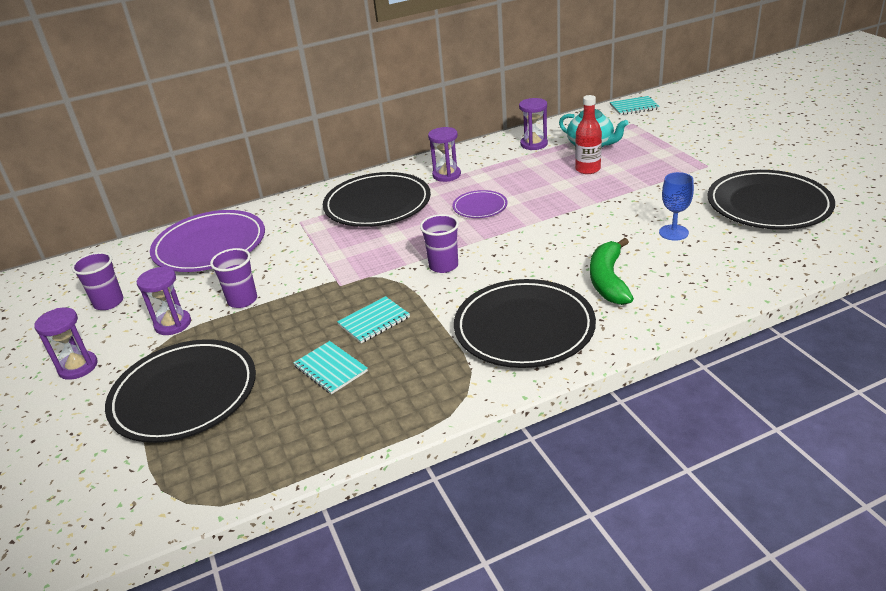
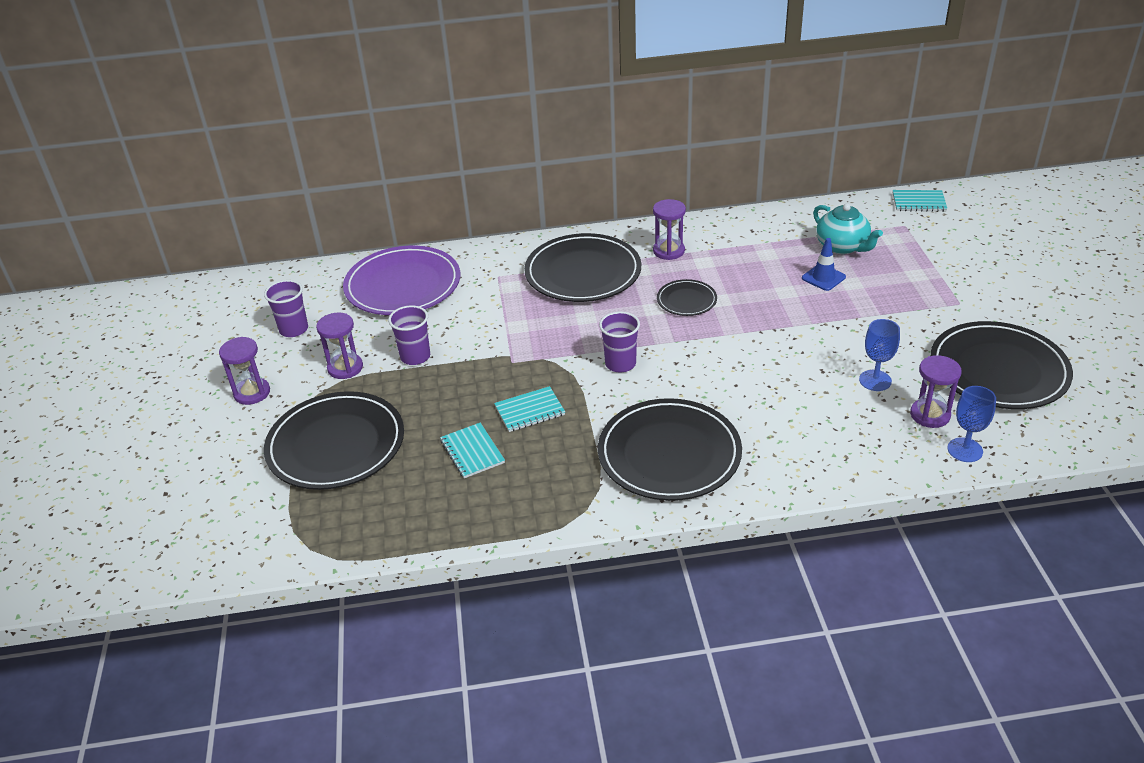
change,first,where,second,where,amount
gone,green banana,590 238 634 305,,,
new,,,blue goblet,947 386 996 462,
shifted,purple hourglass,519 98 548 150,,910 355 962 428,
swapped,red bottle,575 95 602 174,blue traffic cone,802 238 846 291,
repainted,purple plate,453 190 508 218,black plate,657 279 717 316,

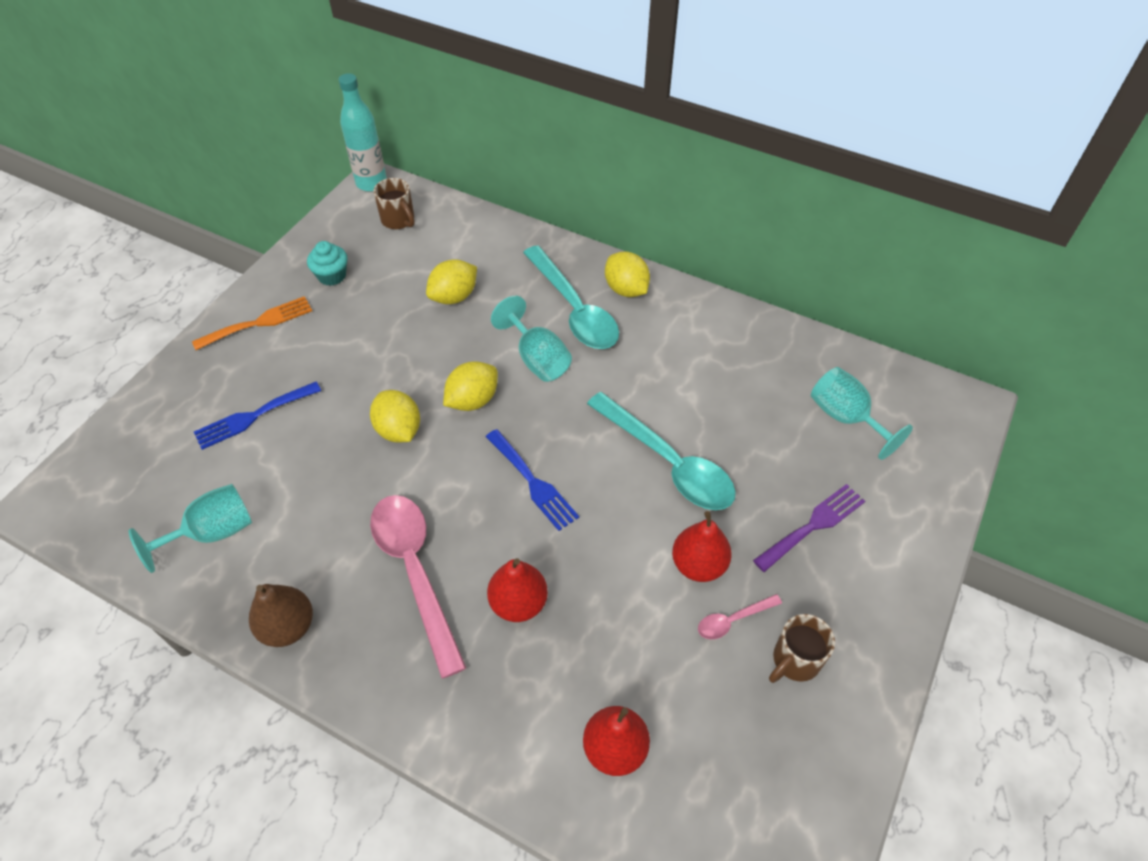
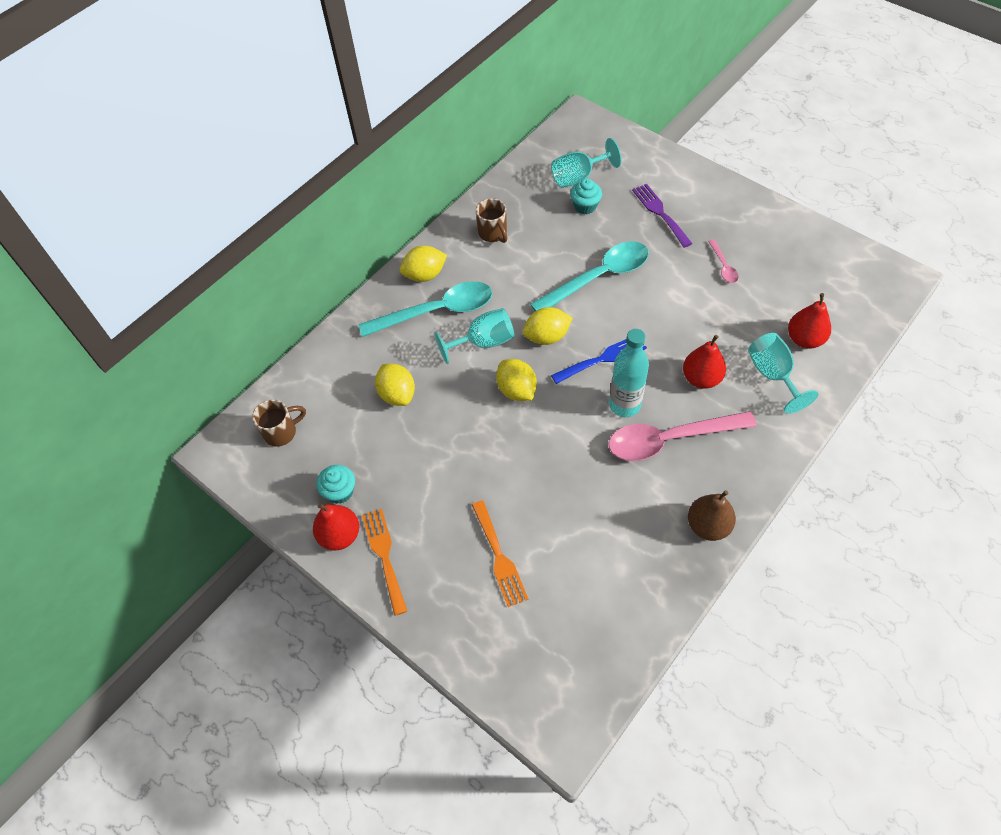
change,first,where,second,where,amount
new,,,turquoise cupcake,570 178 602 214,
shifted,turquoise goblet,128 484 252 573,,748 333 818 413,
shifted,turquoise bottle,339 73 387 192,,609 329 649 417,
shifted,yellow lemon,370 390 420 443,,523 307 573 345,
shifted,red pear,672 511 732 582,,313 504 359 551,
shifted,brown mug,769 614 835 683,,476 198 507 243,
repainted,blue fork,194 382 321 450,orange fork,472 500 528 607,

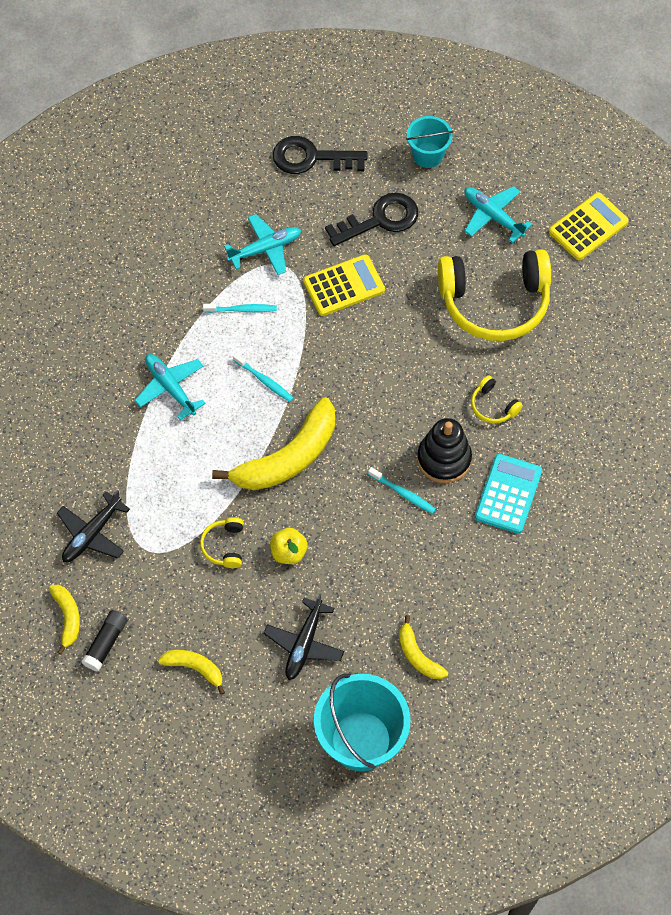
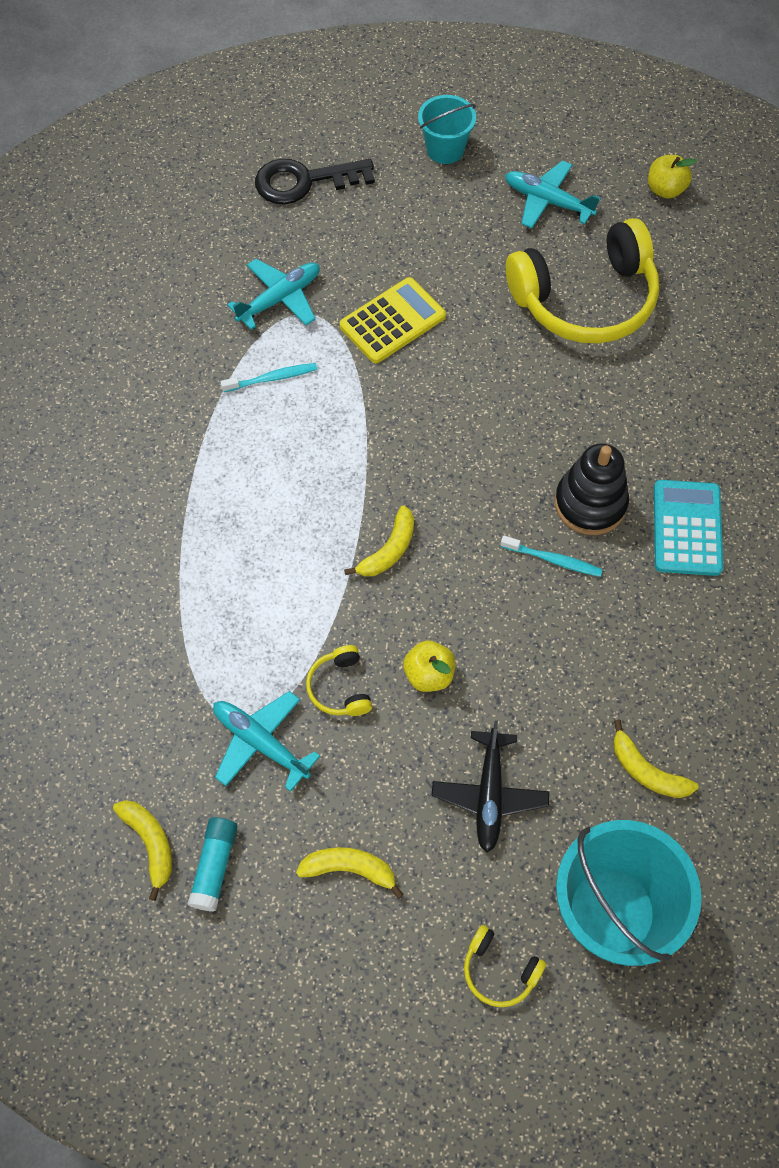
change,first,where,second,where,amount
gone,black plane,57 490 130 562,,,
gone,turquoise toothbrush,233 353 293 402,,,
gone,black key,325 192 418 246,,,
shifted,turquoise plane,135 354 206 420,,213 691 320 792,
shifted,yellow headphones,471 376 523 423,,464 925 546 1007,
swapped,yellow calculator,549 192 629 260,yellow apple,648 155 697 199,
repainted,black glue stick,81 610 128 672,turquoise glue stick,188 817 237 912,
scaled,yellow banana,212 397 335 490,,344 505 414 577,x0.49

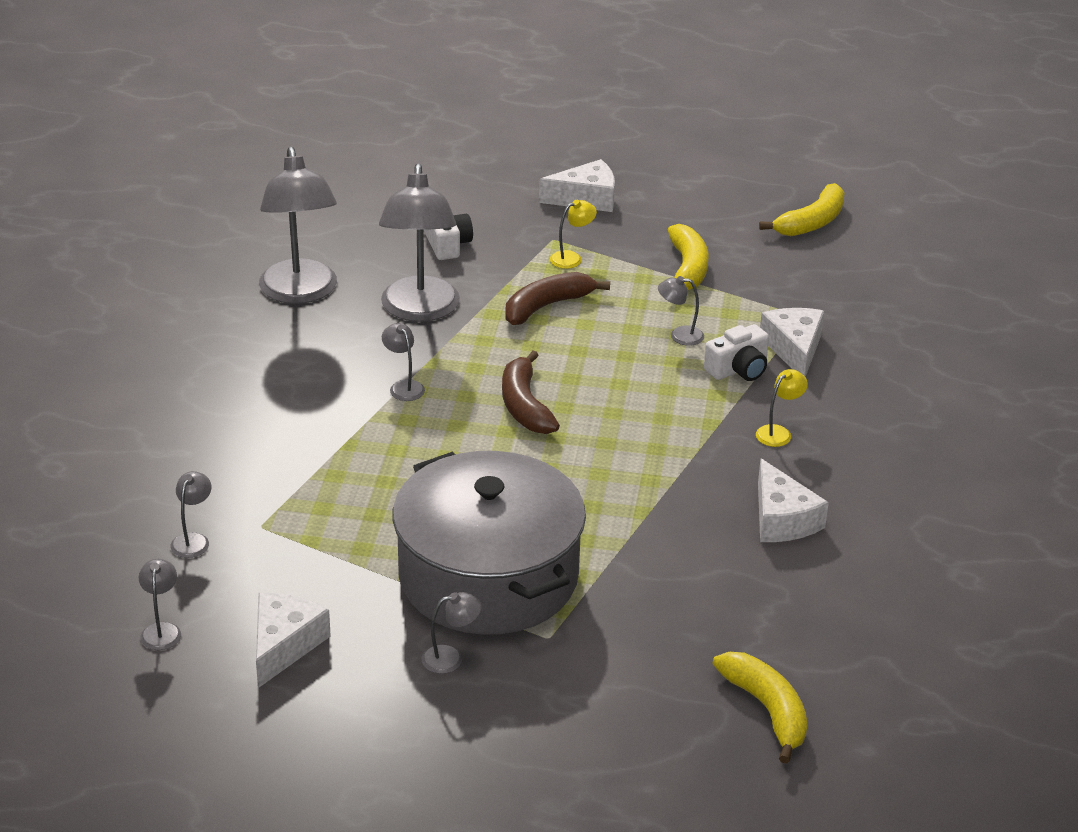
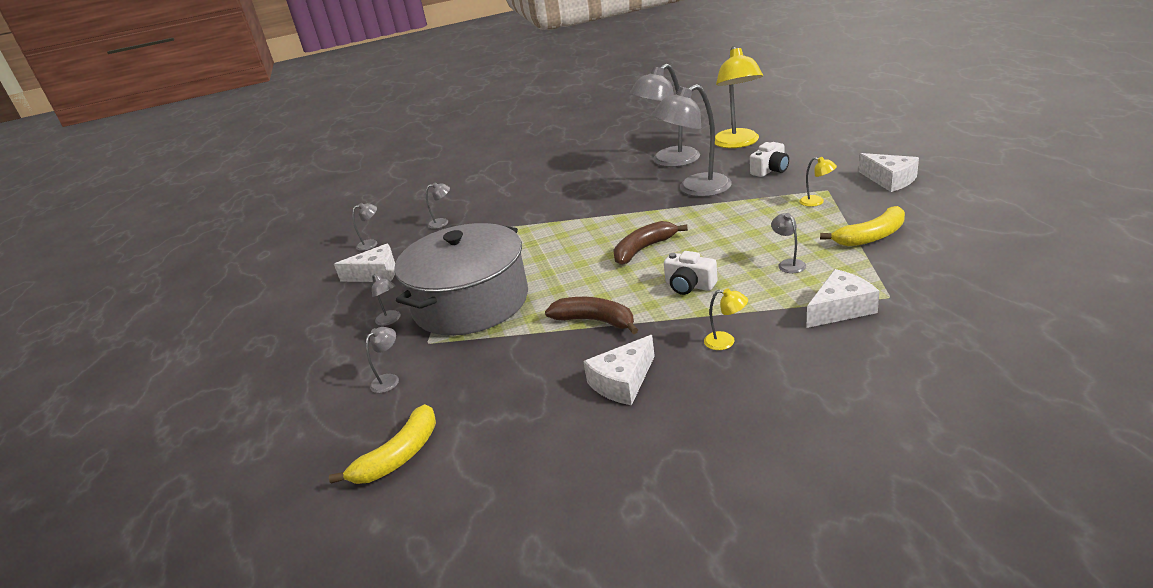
change,first,where,second,where,amount
gone,yellow banana,759 183 845 236,,,
new,,,yellow lamp,715 46 763 148,
shifted,grey lamp,382 323 425 401,,366 327 399 393,
shifted,brown banana,505 272 610 325,,545 297 638 334,
shifted,white camera,704 324 769 381,,664 251 718 295,

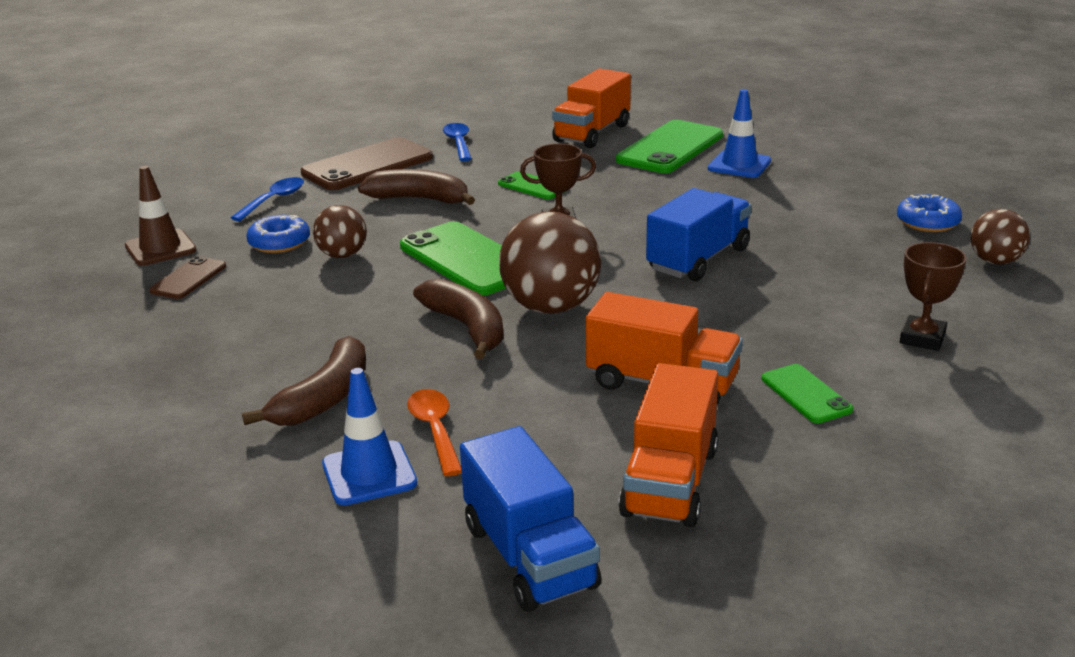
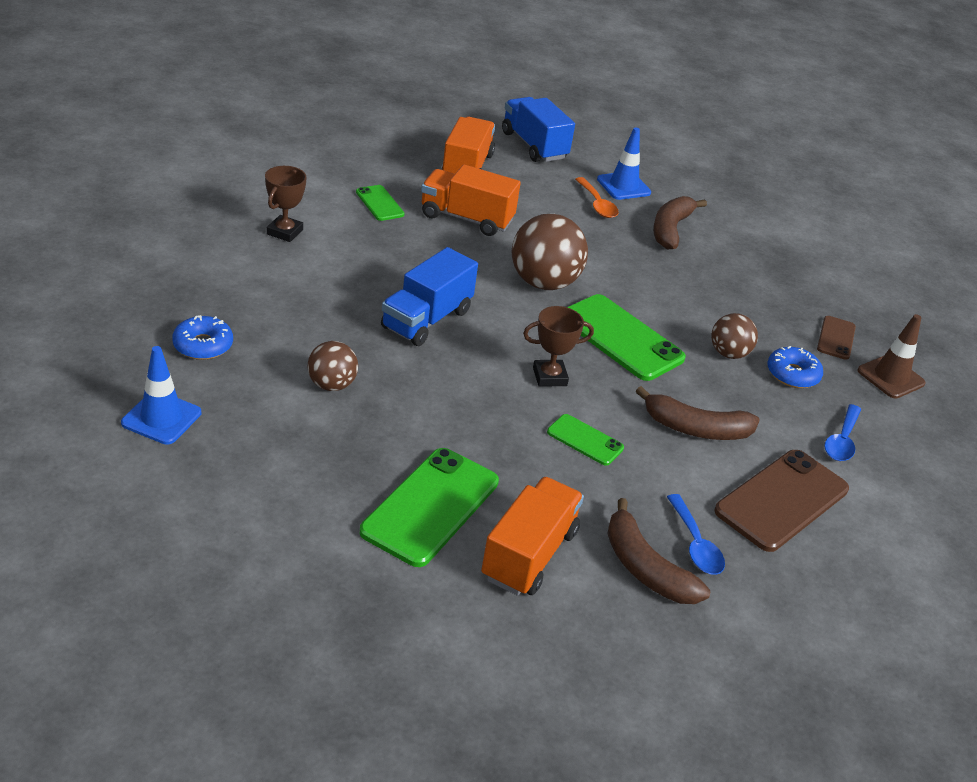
change,first,where,second,where,amount
shifted,brown banana,413 279 504 359,,607 498 710 604,
shifted,blue traffic cone,708 89 771 178,,121 346 201 445,
shifted,brown ball,971 209 1030 265,,308 341 358 391,

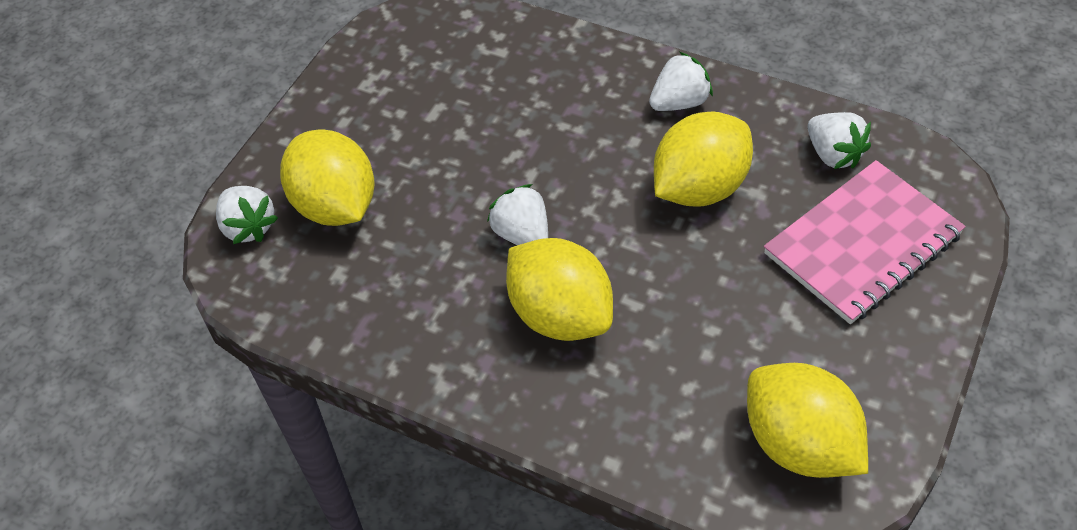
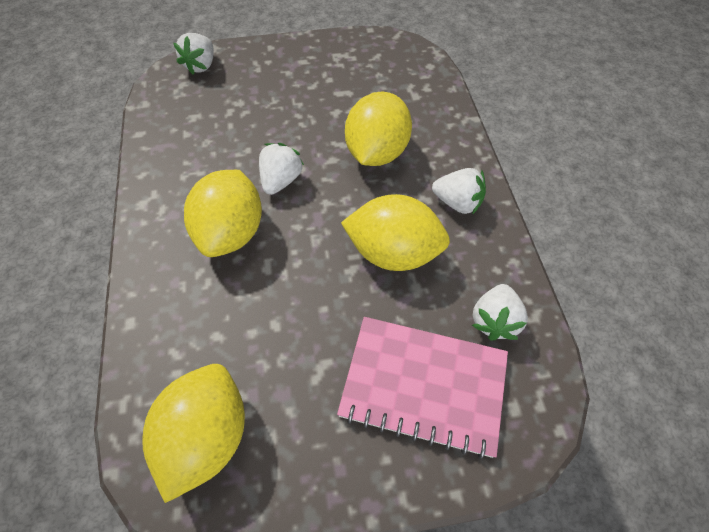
change,first,where,second,where,amount
shifted,yellow lemon,280 129 375 226,,345 92 412 166,

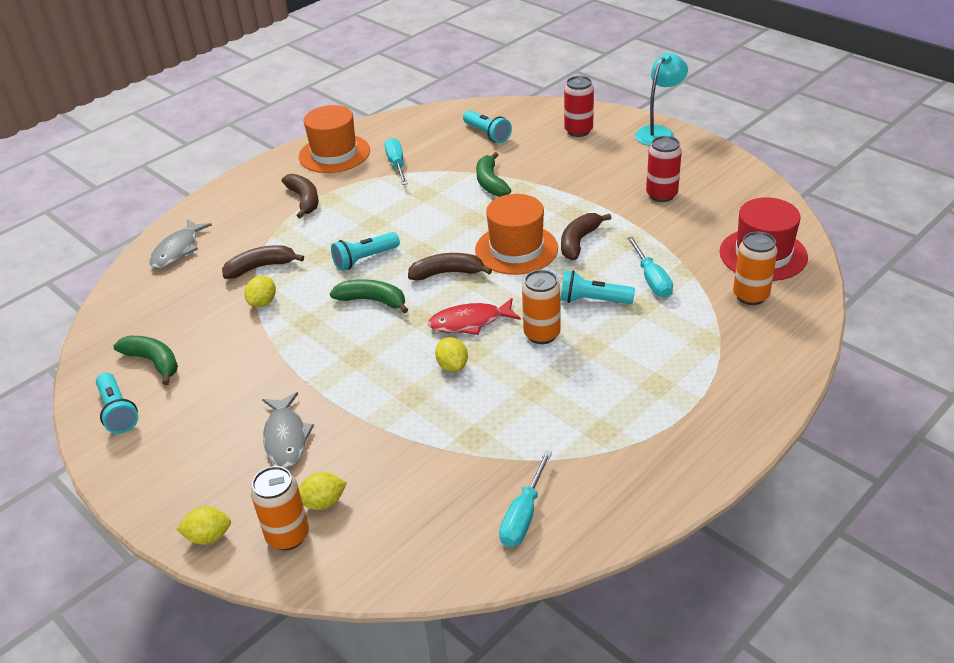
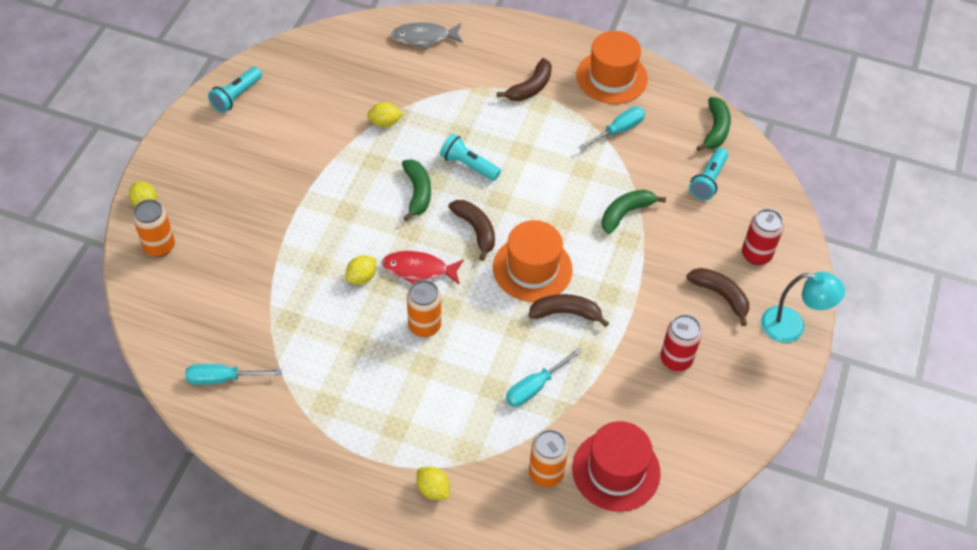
change,first,where,second,where,amount
gone,grey fish,262 392 314 467,,,
gone,turquoise flashlight,560 270 635 304,,,
shifted,green banana,113 336 178 385,,696 97 731 151,
shifted,brown banana,222 245 304 279,,687 268 749 326,
shifted,yellow lemon,299 472 347 510,,417 467 450 500,
rotated,red fish,428 298 521 335,,382 251 464 285,45 degrees counterclockwise

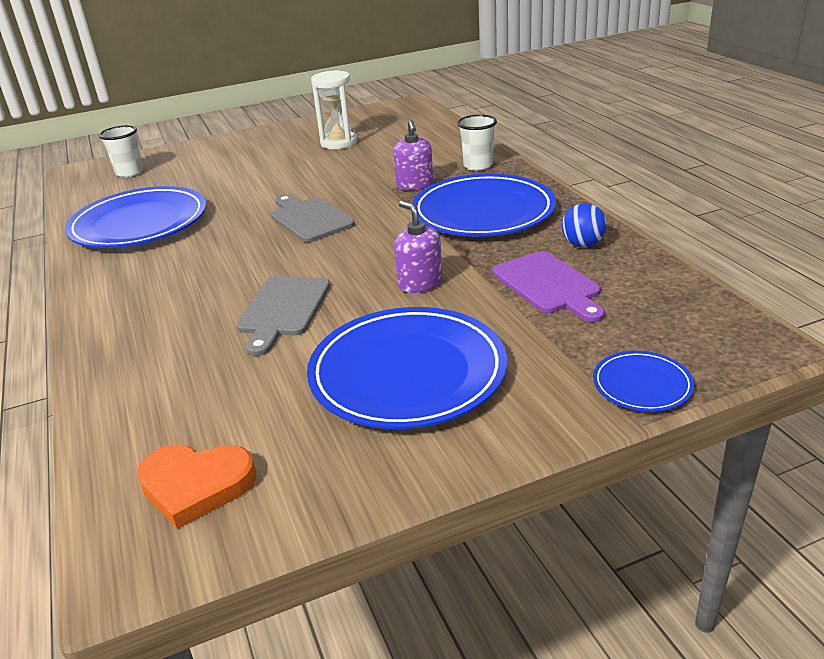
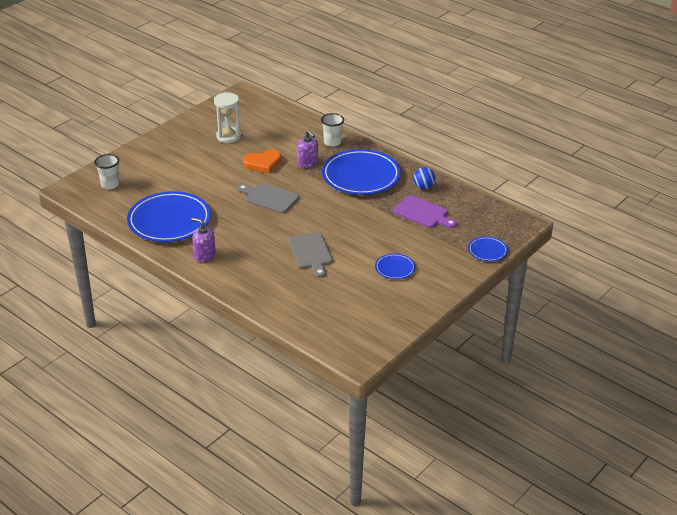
change,first,where,second,where,amount
shifted,orange heart,137 444 256 529,,243 149 281 174,
shifted,purple soap dispenser,394 201 443 293,,191 217 216 262,
scaled,blue plate,307 307 507 429,,375 253 416 279,x0.46

